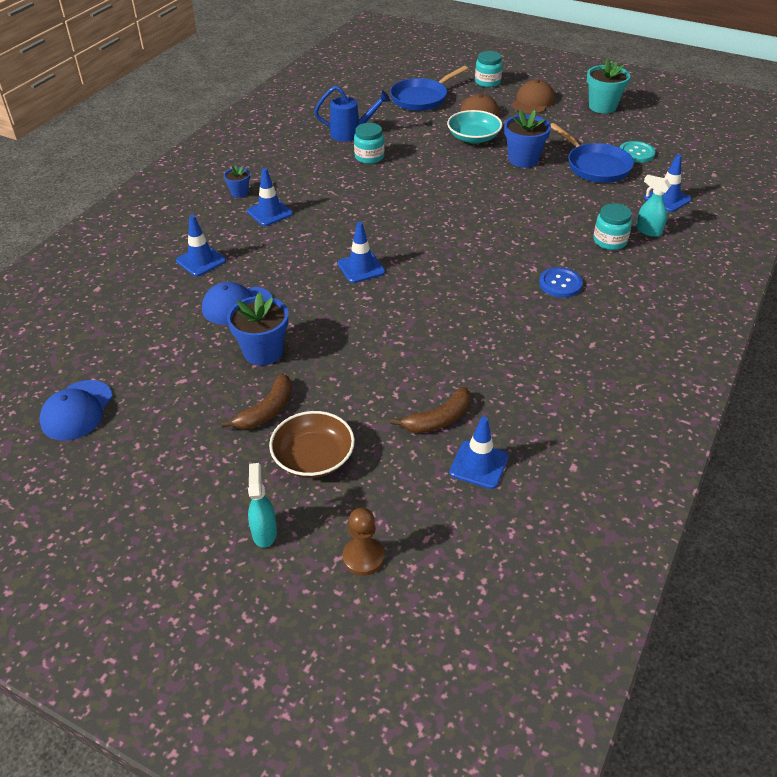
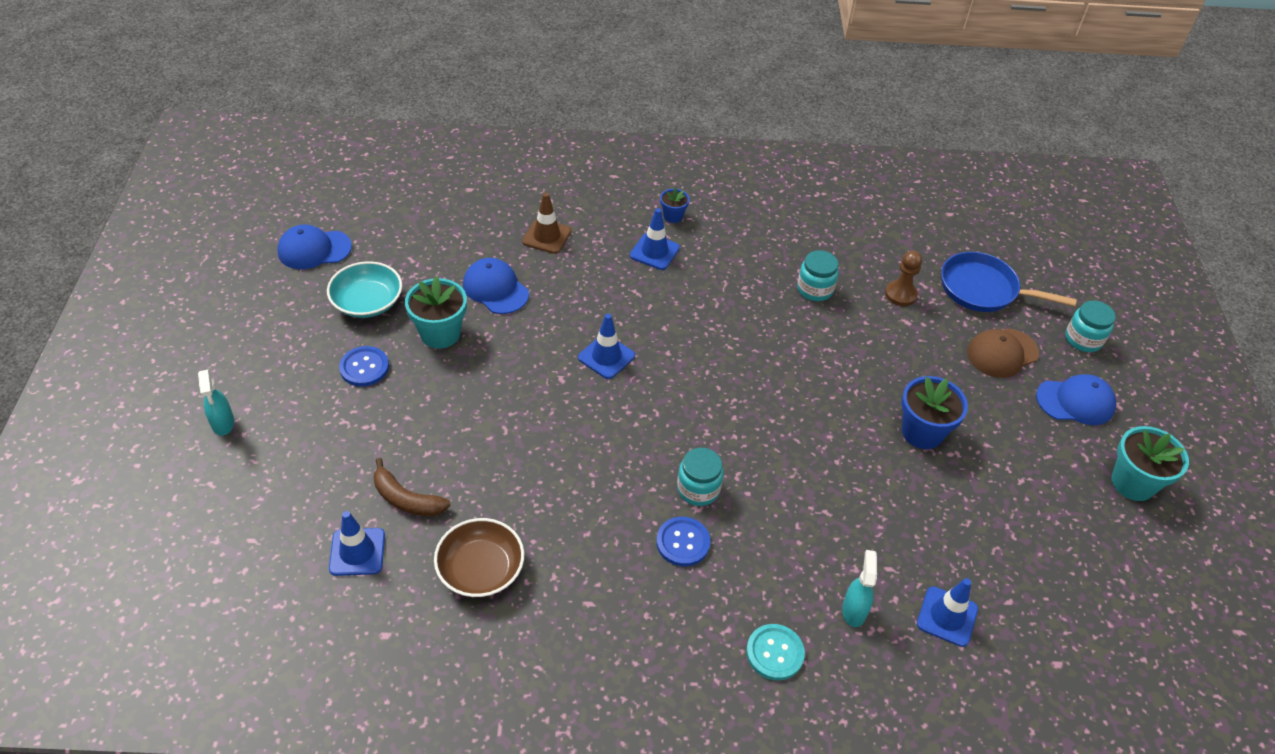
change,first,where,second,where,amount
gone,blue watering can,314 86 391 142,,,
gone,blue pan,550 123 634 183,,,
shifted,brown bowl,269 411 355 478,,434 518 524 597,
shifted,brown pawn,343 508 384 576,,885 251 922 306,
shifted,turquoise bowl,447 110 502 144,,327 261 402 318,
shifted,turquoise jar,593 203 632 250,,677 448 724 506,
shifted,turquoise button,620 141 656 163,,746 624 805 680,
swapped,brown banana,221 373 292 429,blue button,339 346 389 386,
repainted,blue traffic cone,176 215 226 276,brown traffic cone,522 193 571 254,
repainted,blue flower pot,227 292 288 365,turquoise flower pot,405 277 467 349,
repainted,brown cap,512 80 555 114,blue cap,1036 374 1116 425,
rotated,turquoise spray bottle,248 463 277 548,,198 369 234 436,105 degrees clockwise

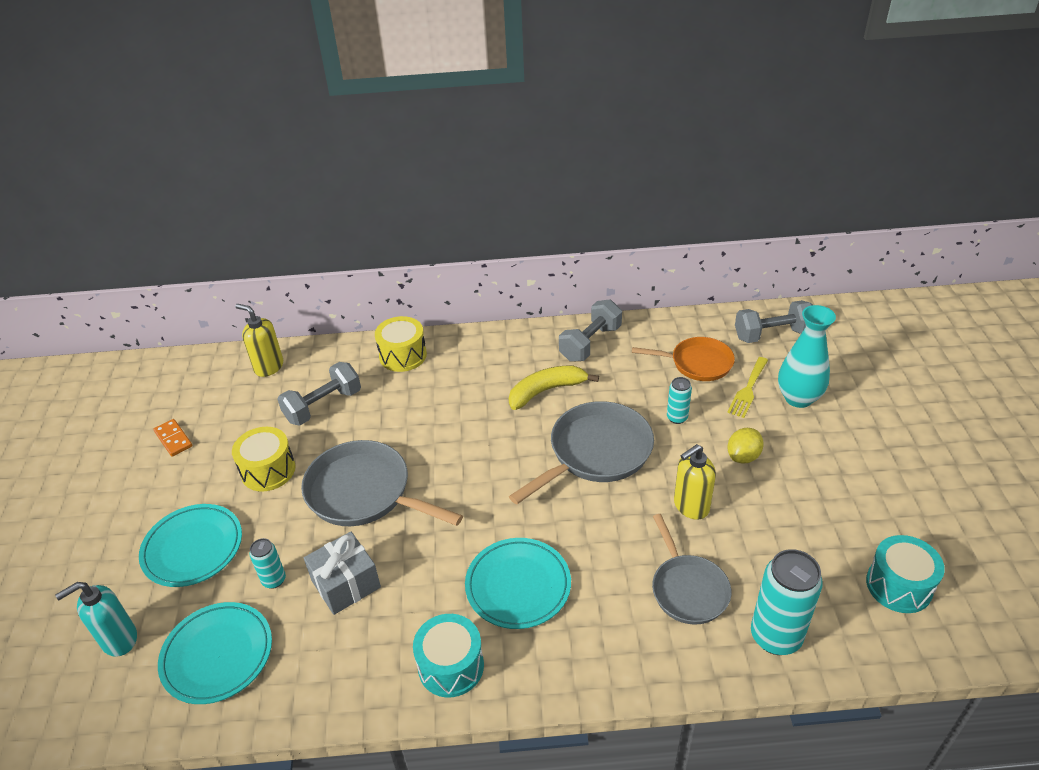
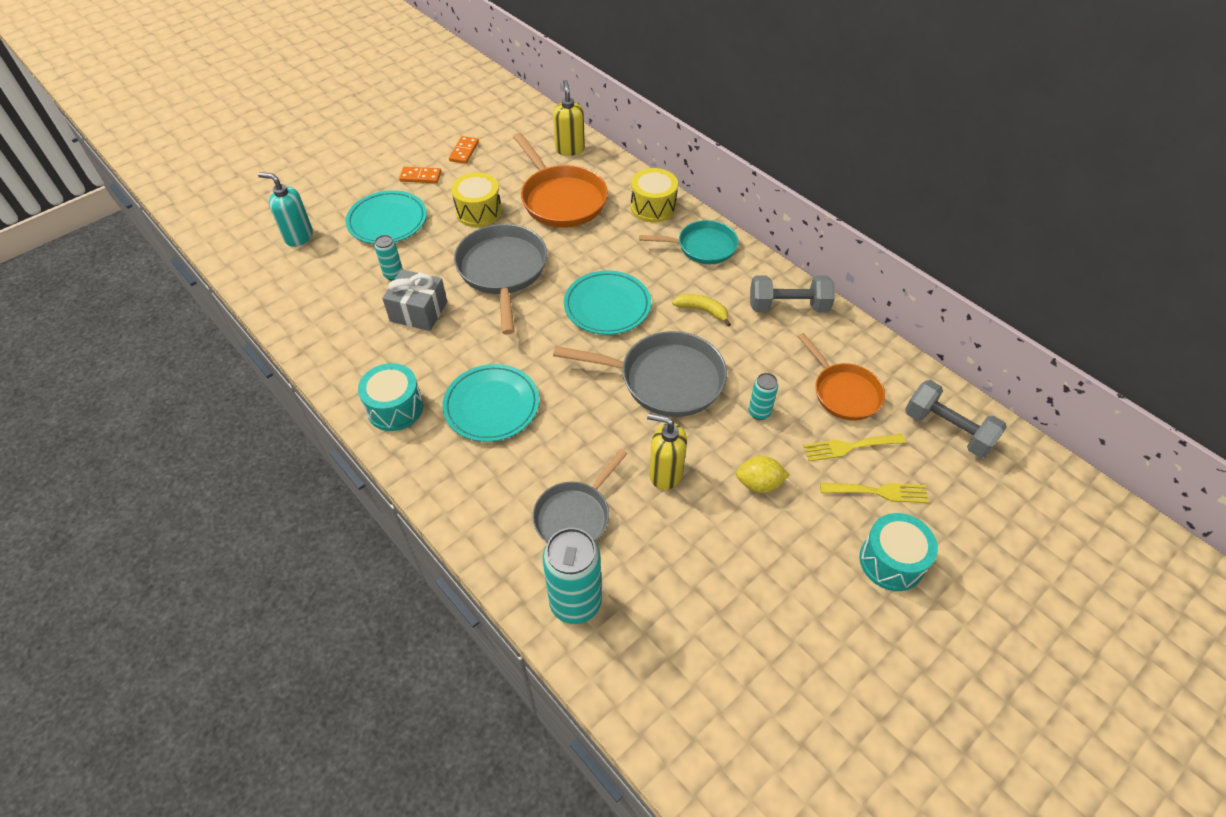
change,first,where,second,where,amount
new,,,orange domino,399 166 441 183,
new,,,turquoise pan,639 220 738 264,
shifted,turquoise plate,158 602 272 704,,564 271 651 335,
shifted,turquoise drum,866 535 945 613,,859 513 938 591,
swapped,grey dumbbell,277 362 361 426,orange pan,513 133 608 228,
swapped,turquoise vase,778 305 836 408,yellow fork,820 483 929 503,
scaled,yellow banana,509 365 599 410,,672 294 731 326,x0.65

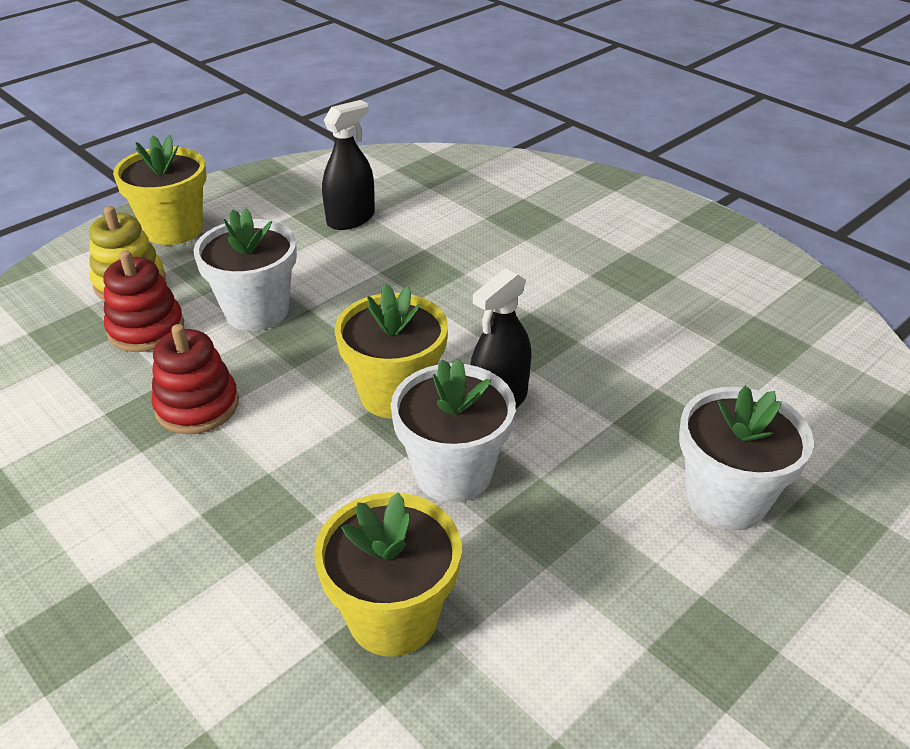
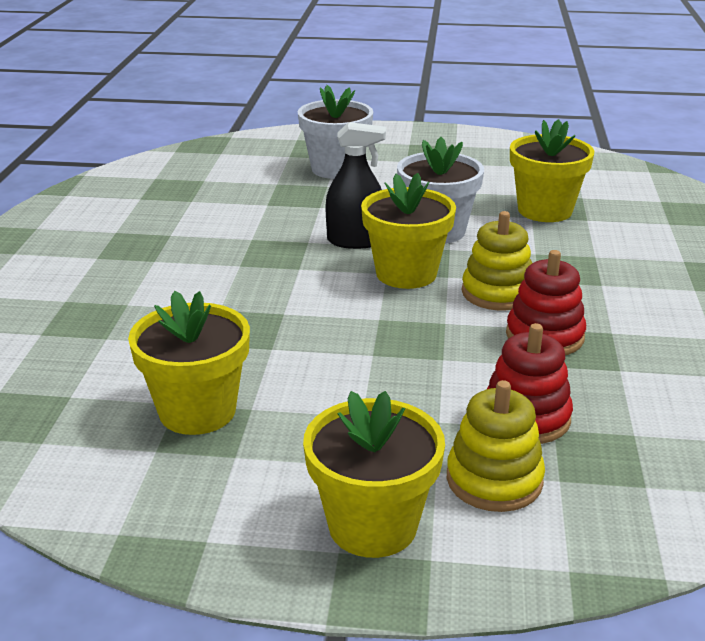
change,first,where,second,where,amount
gone,white flower pot,194 208 297 331,,,
new,,,yellow stacking toy,462 211 532 311,
swapped,black spray bottle,322 100 375 230,yellow flower pot,128 291 250 435,

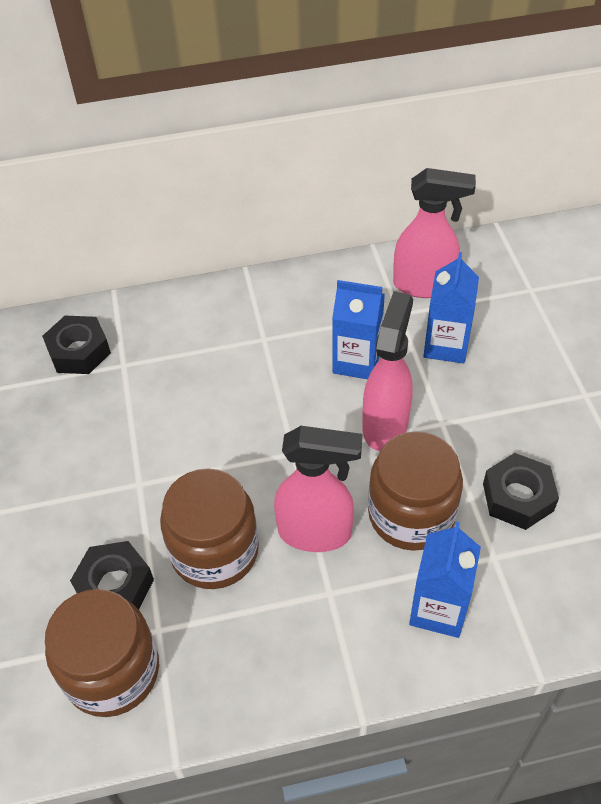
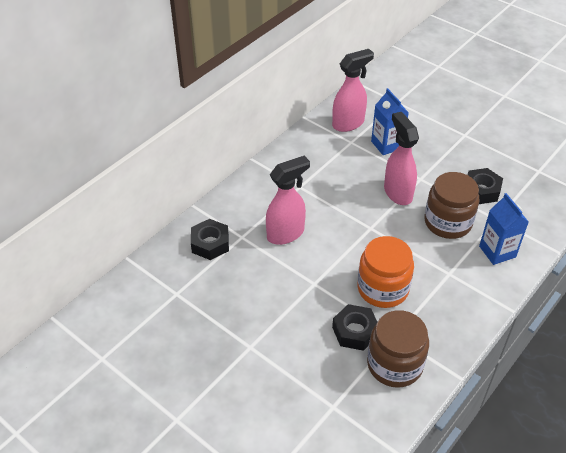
change,first,where,second,where,amount
gone,blue carton,332 280 385 379,,,
shifted,pink spray bottle,274 426 362 552,,266 156 310 245,
repainted,brown jar,160 469 259 589,orange jar,357 236 414 308,

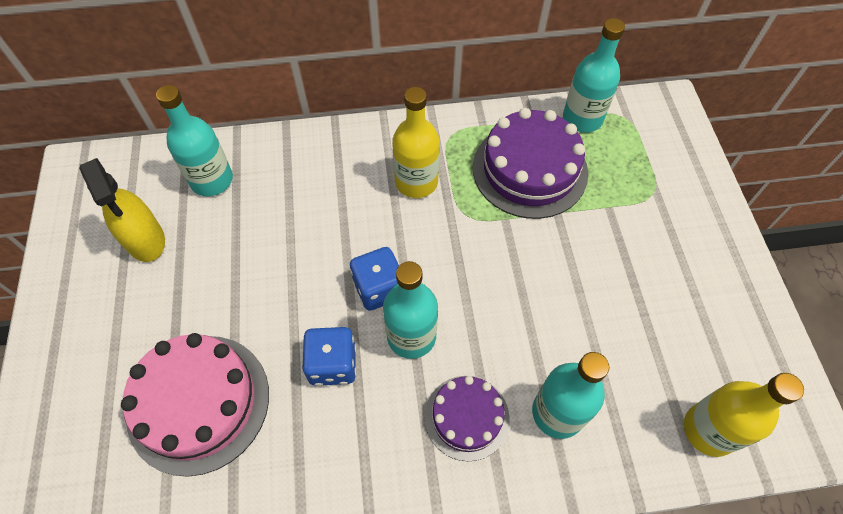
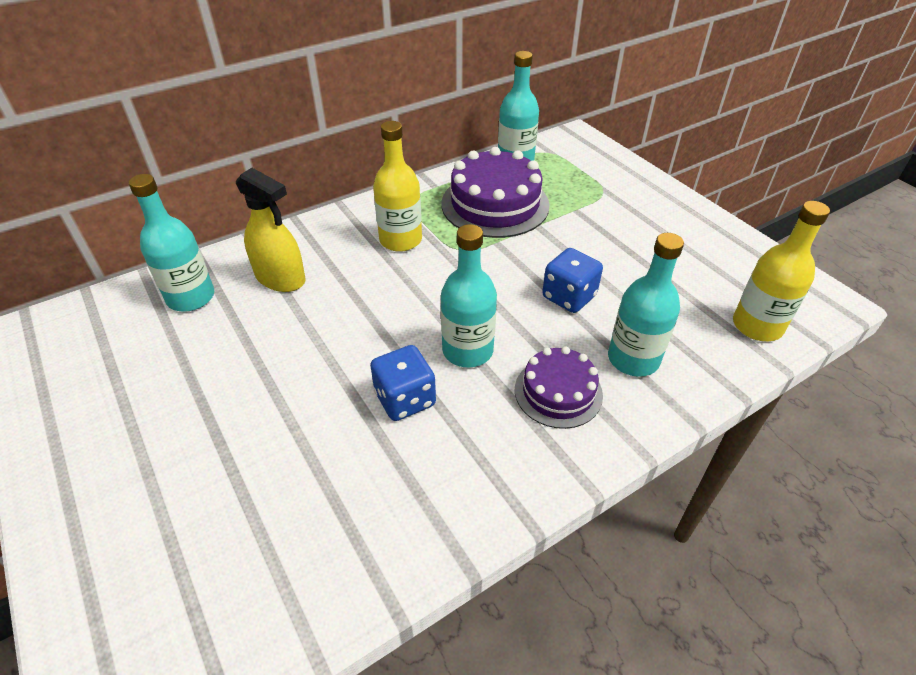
change,first,where,second,where,amount
gone,pink cake,121 333 269 477,,,
shifted,yellow spray bottle,79 158 165 262,,236 168 305 292,
shifted,blue dice,350 247 399 311,,542 248 603 313,

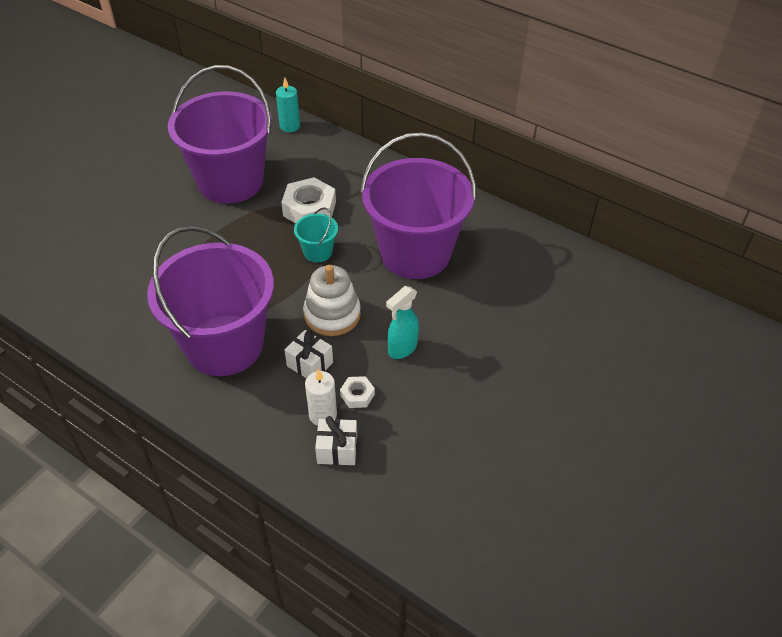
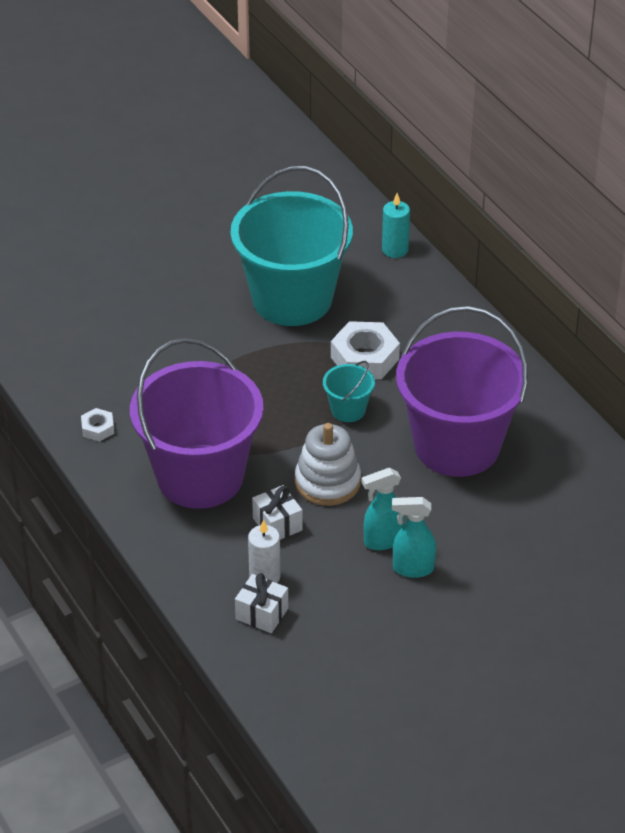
change,first,where,second,where,amount
new,,,turquoise spray bottle,392 497 436 578,
shifted,white nut,340 376 375 408,,81 408 114 442,
repainted,purple bucket,168 65 272 203,turquoise bucket,230 166 353 326,

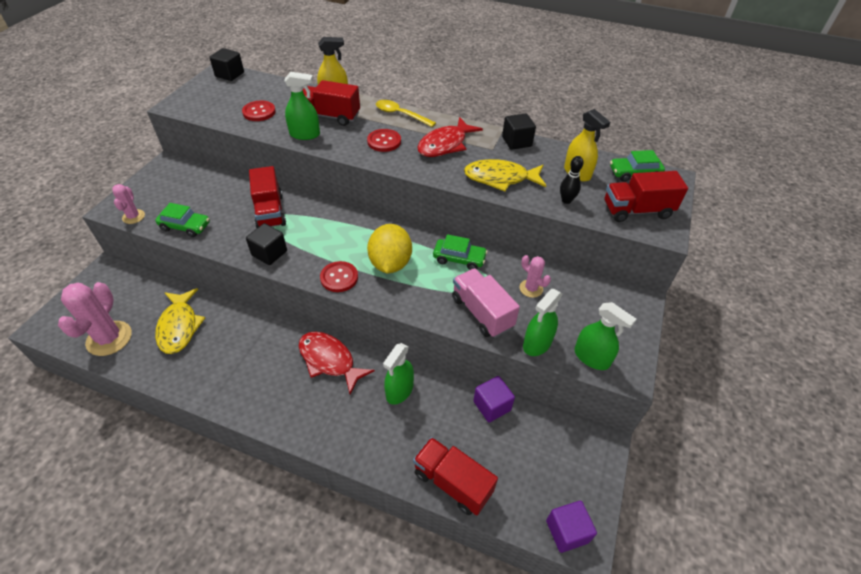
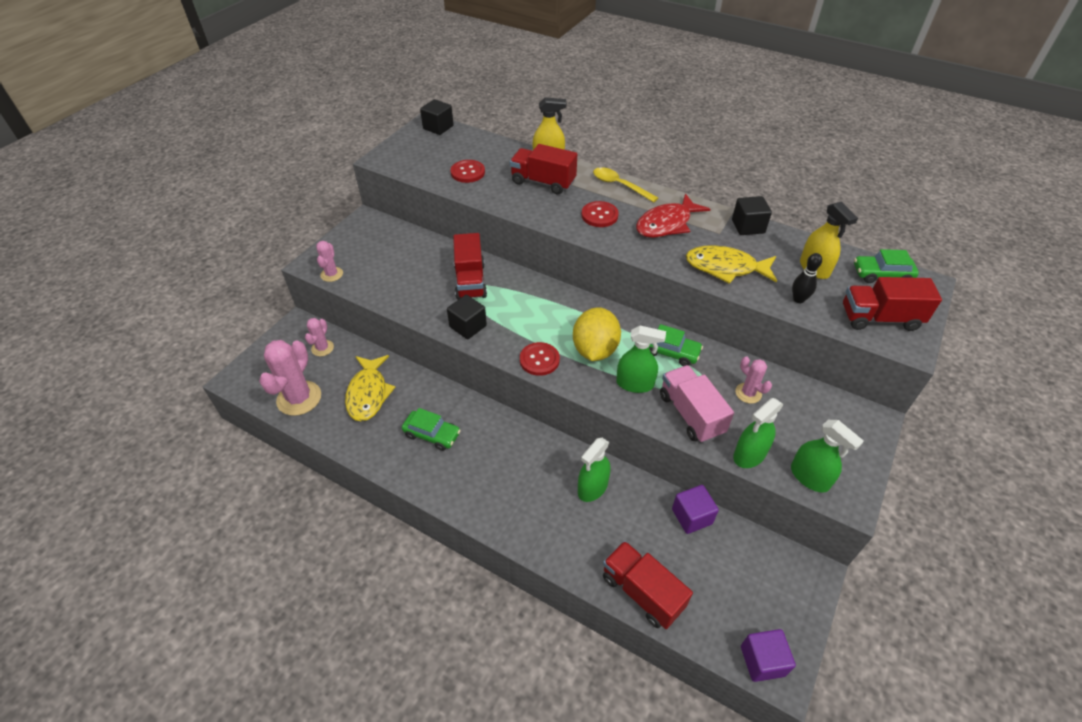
change,first,where,second,where,amount
gone,red fish,299 331 375 394,,,
new,,,pink cactus,305 318 334 356,
shifted,green car,155 203 210 237,,402 408 461 451,
shifted,green spray bottle,284 72 320 140,,616 326 666 393,

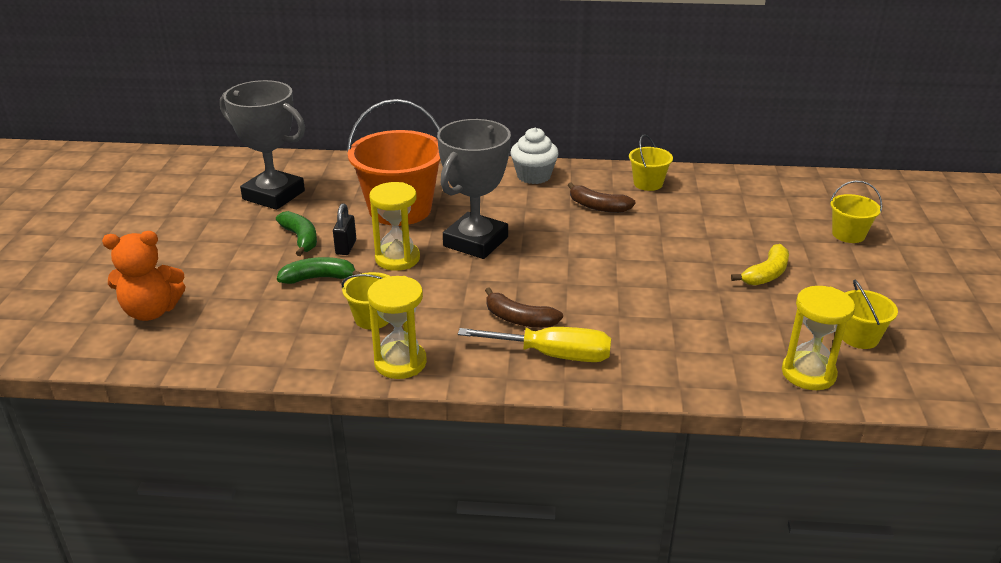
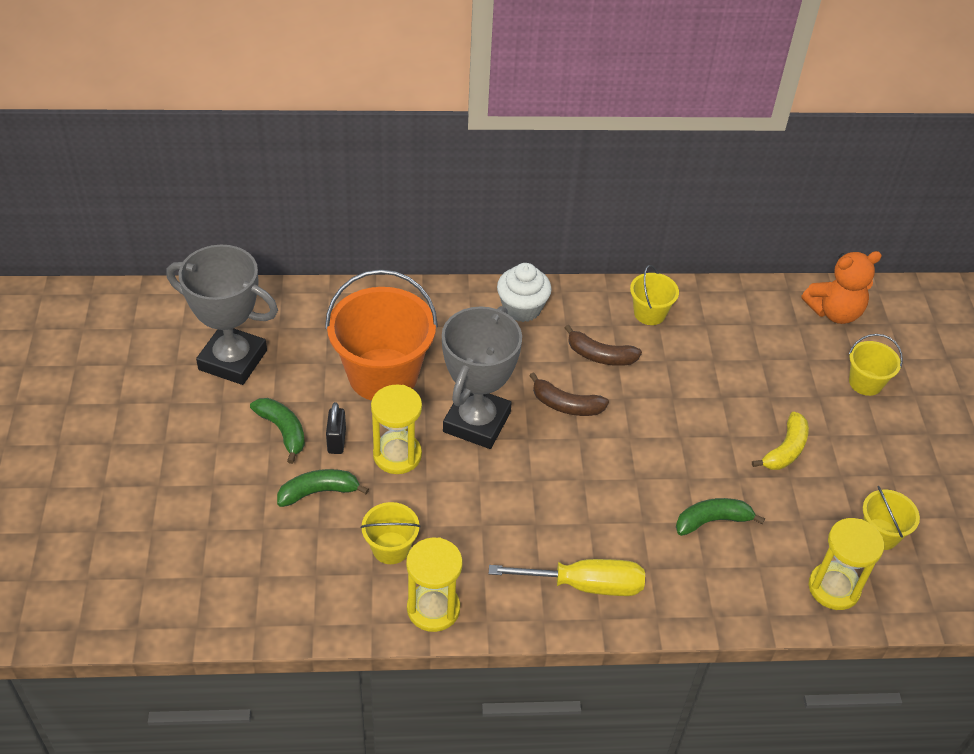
change,first,where,second,where,amount
new,,,green banana,676 498 765 536,
shifted,orange teddy bear,102 231 185 321,,802 251 882 324,
shifted,brown banana,485 287 563 328,,529 372 609 416,

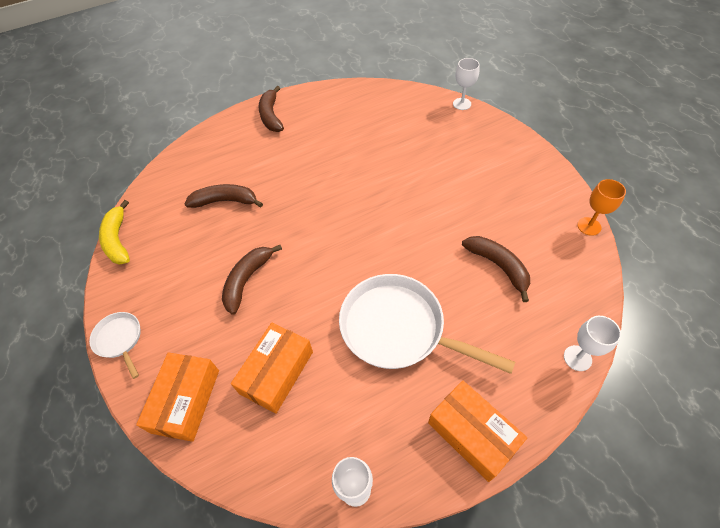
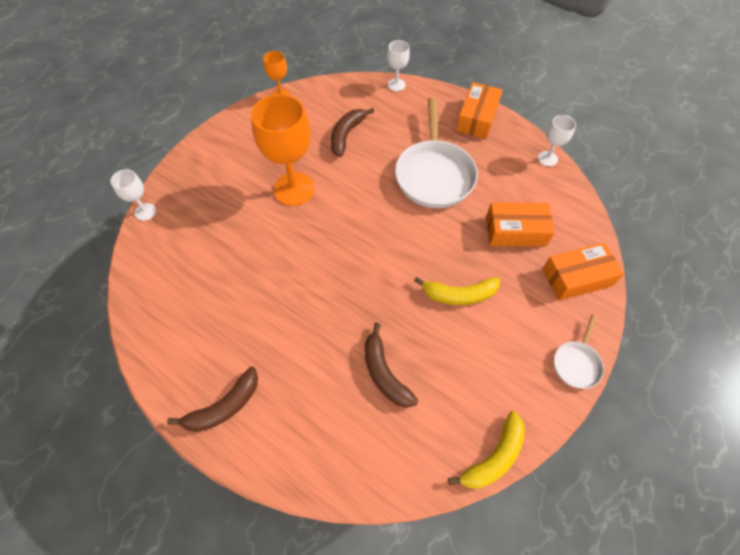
change,first,where,second,where,amount
new,,,orange goblet,251 94 315 206,
repainted,brown banana,222 245 282 315,yellow banana,414 277 500 305,

